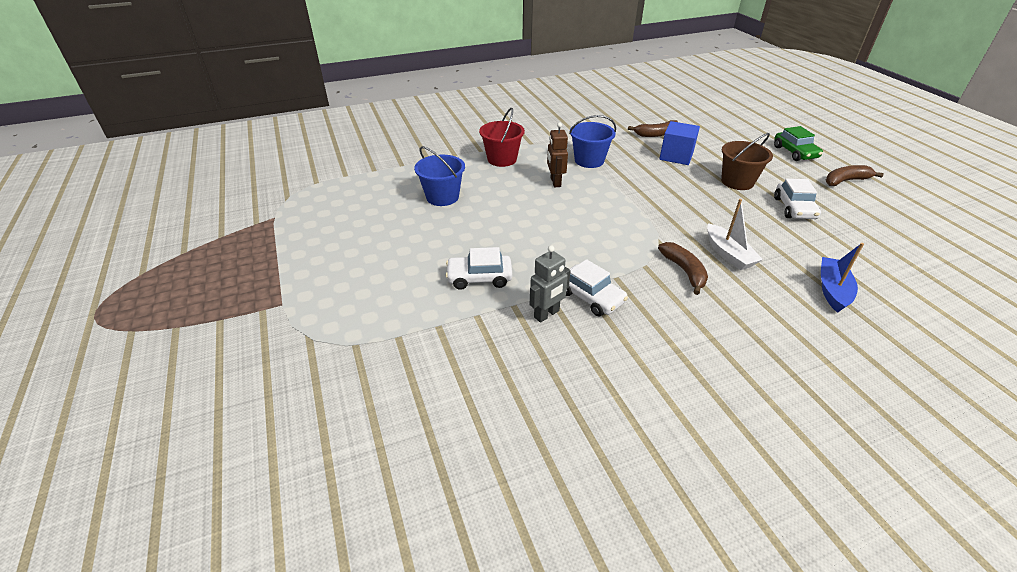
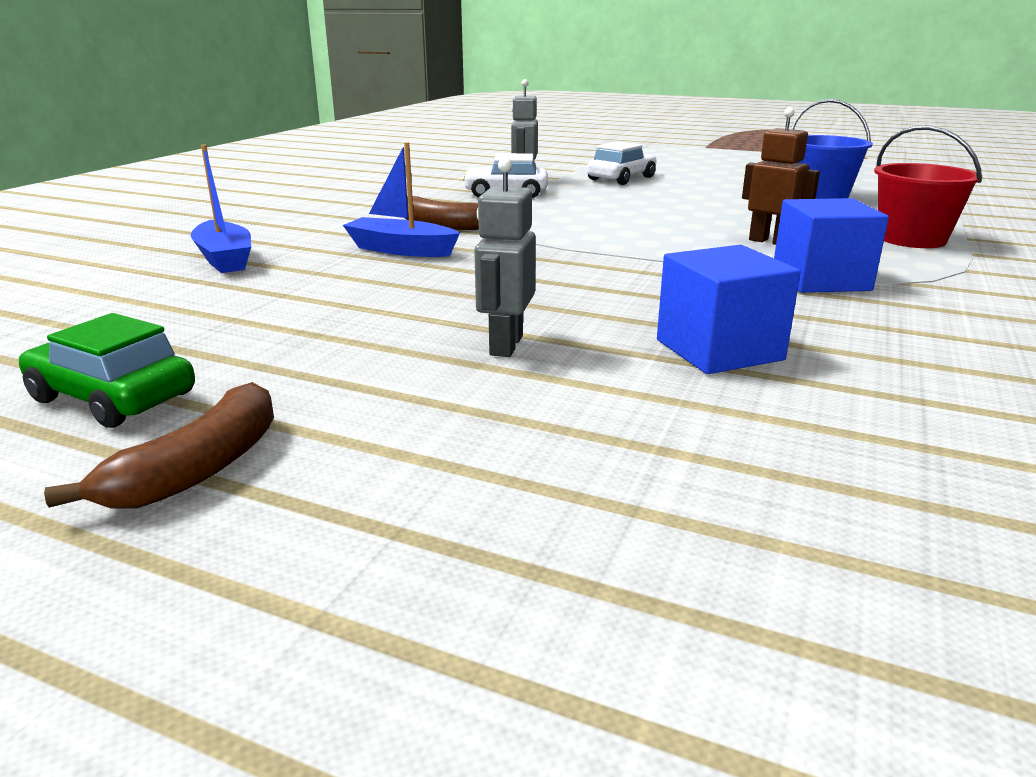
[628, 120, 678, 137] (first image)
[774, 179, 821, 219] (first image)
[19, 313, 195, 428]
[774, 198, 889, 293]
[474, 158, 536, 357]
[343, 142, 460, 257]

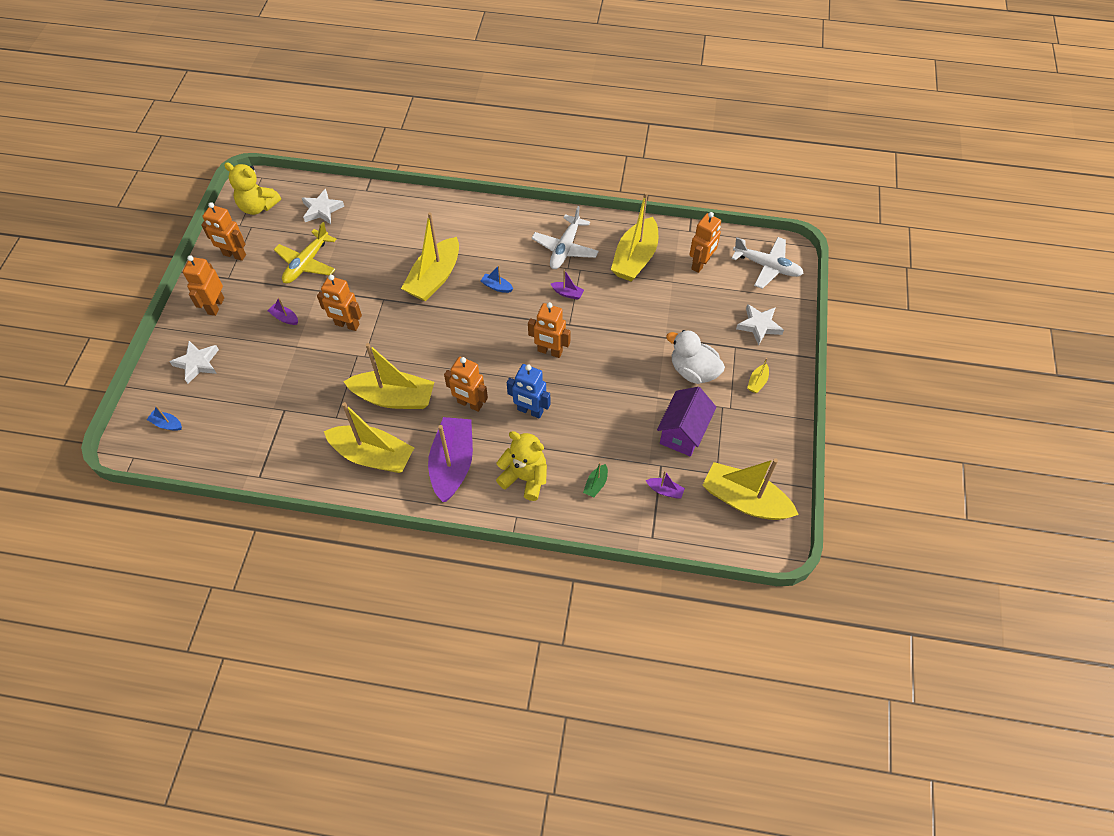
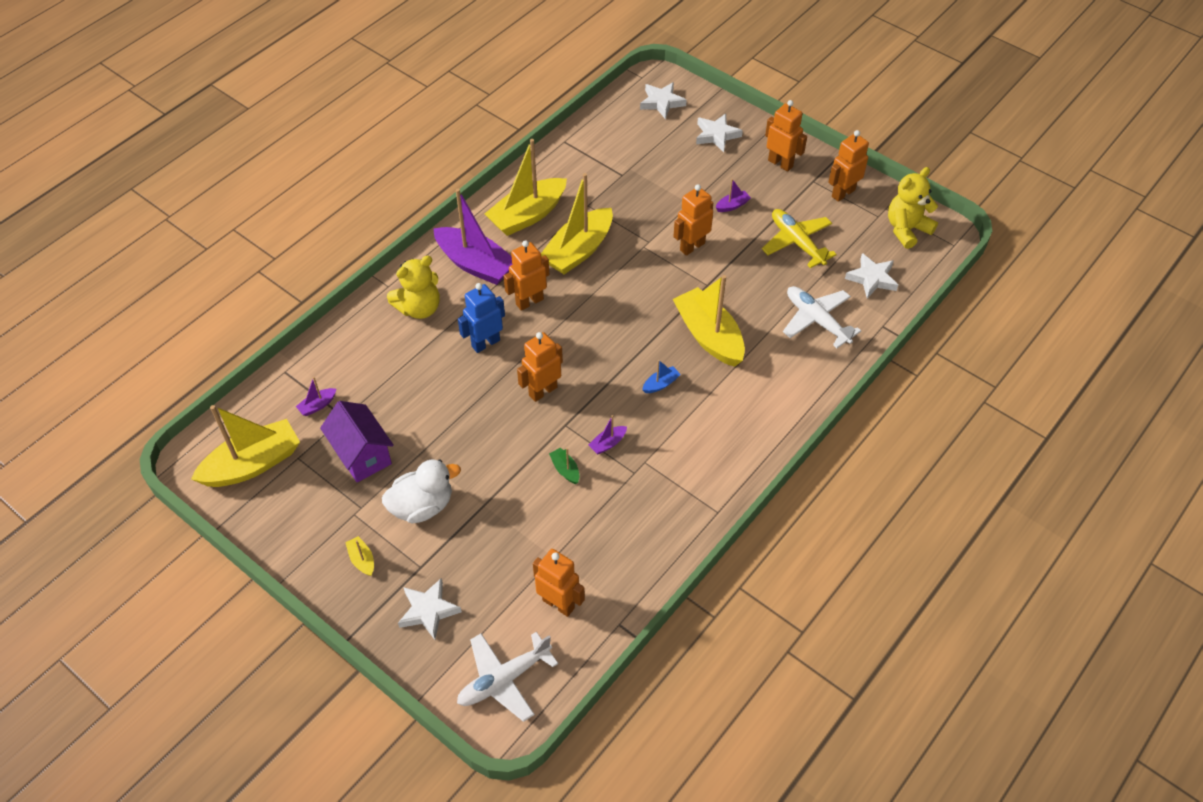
[611, 192, 658, 282] (first image)
[783, 286, 861, 348]
[549, 447, 579, 484]
[640, 82, 687, 119]
[533, 549, 585, 617]

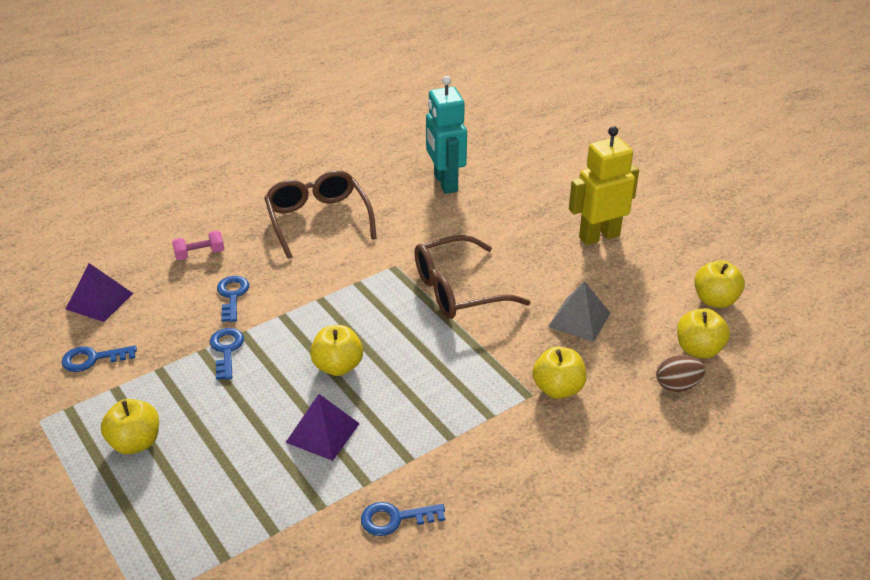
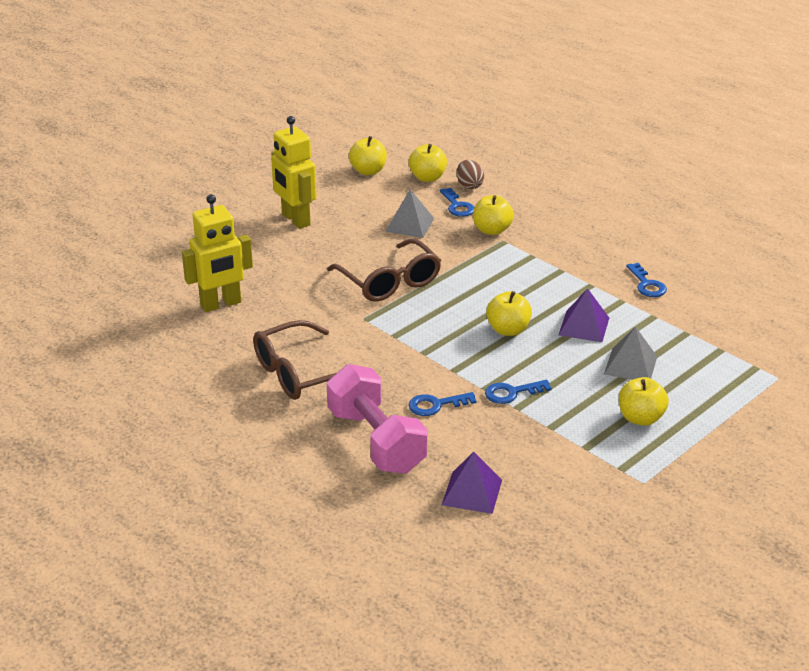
[604, 326, 657, 380]
[440, 188, 475, 217]
[182, 194, 253, 312]
[327, 364, 427, 474]

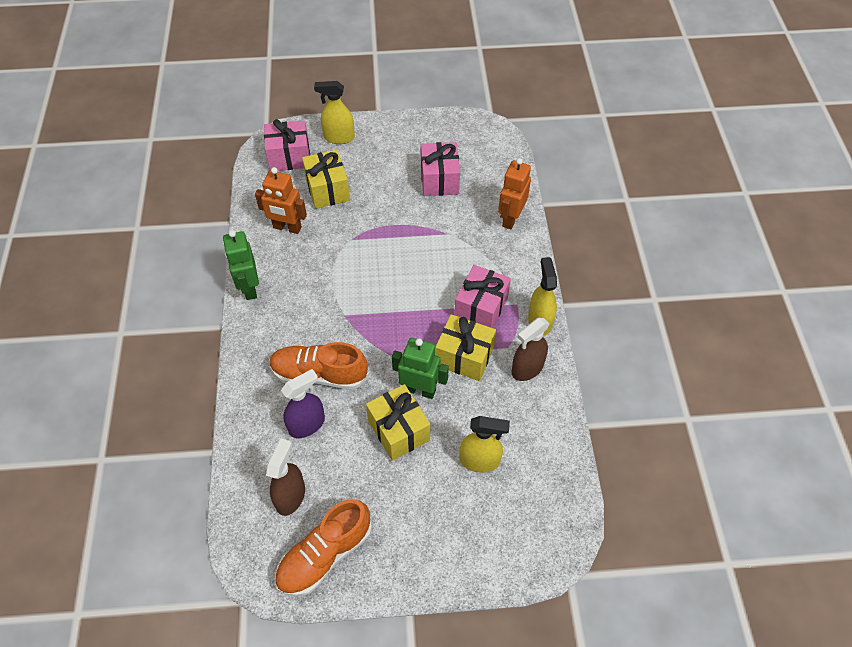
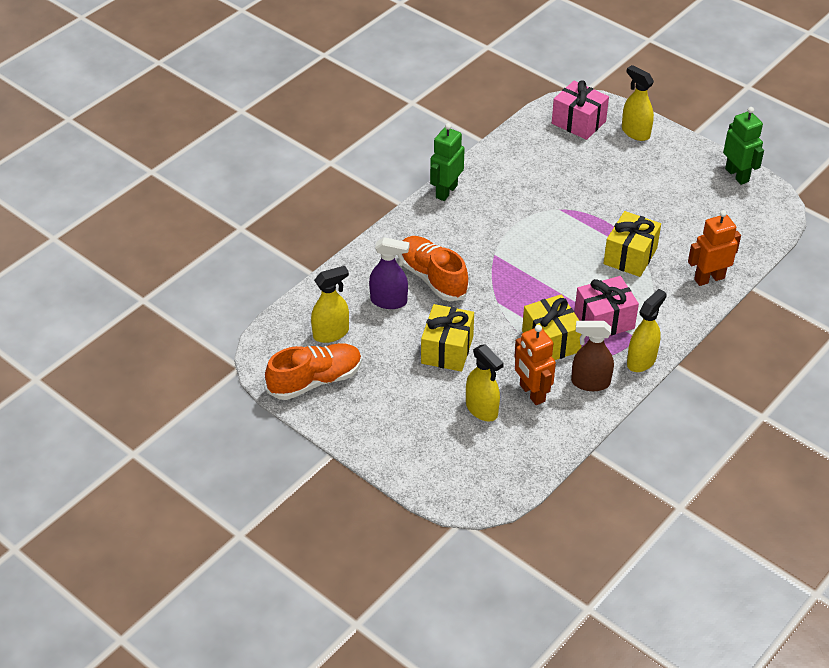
[421, 142, 460, 196] (first image)
[514, 325, 556, 405]
[603, 211, 661, 277]
[723, 107, 764, 185]
[311, 266, 349, 343]
[265, 343, 362, 400]

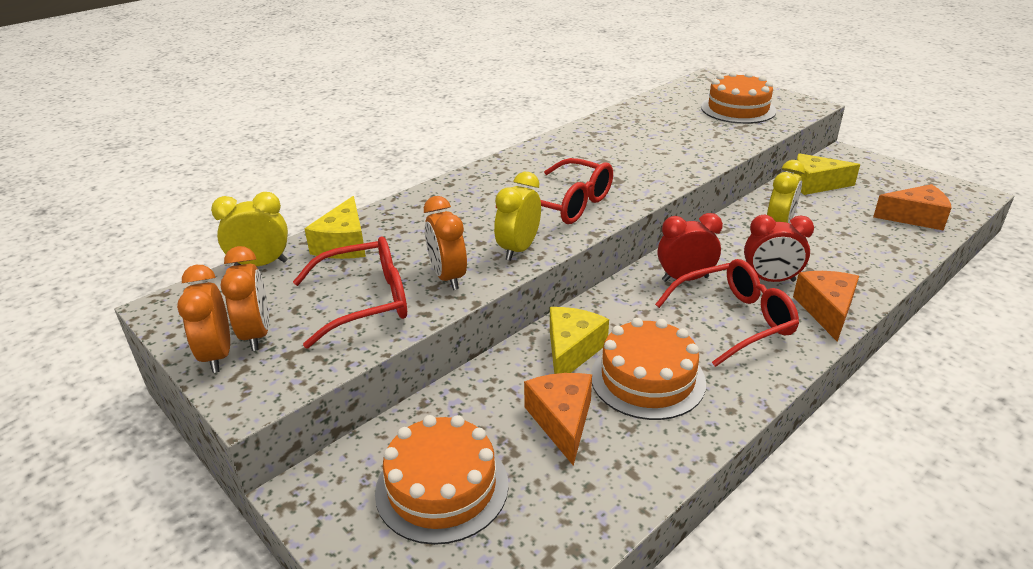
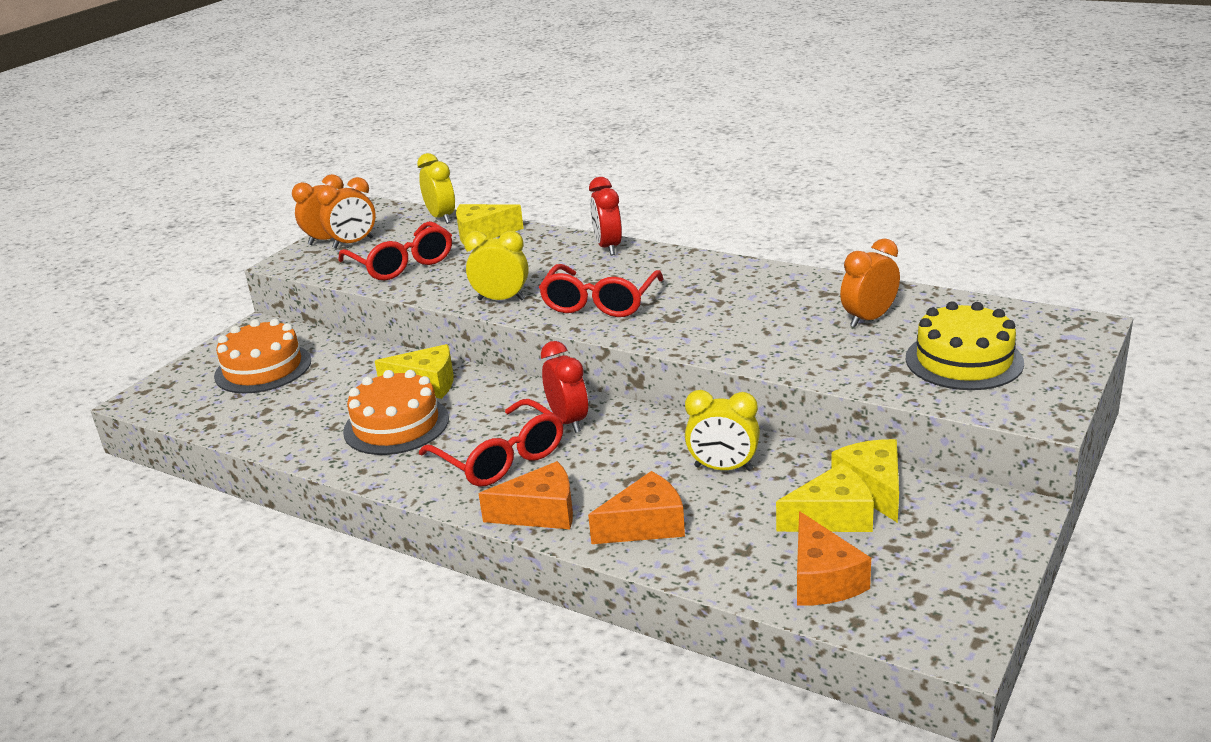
[776, 463, 874, 532]
[840, 239, 900, 327]
[588, 471, 685, 544]
[589, 177, 622, 255]
[906, 301, 1024, 390]

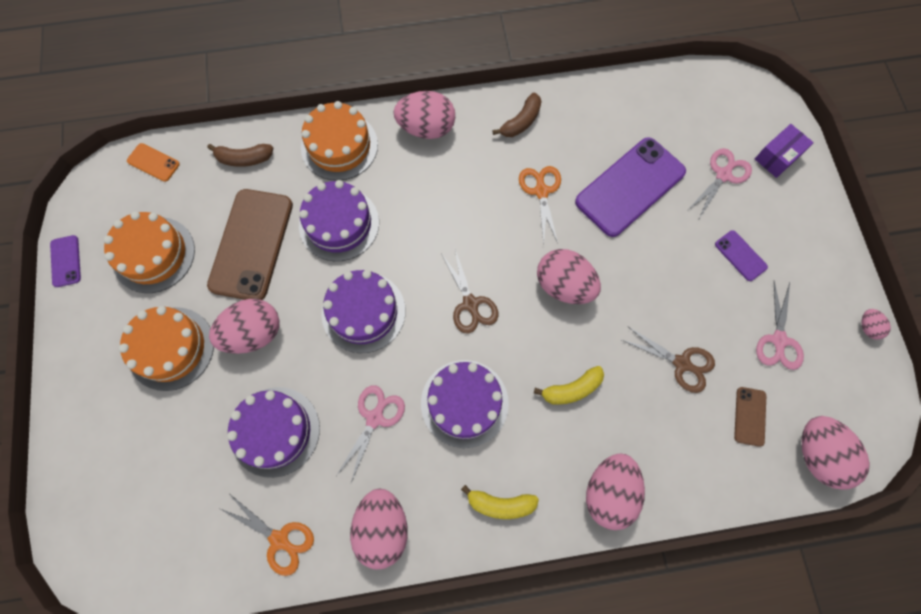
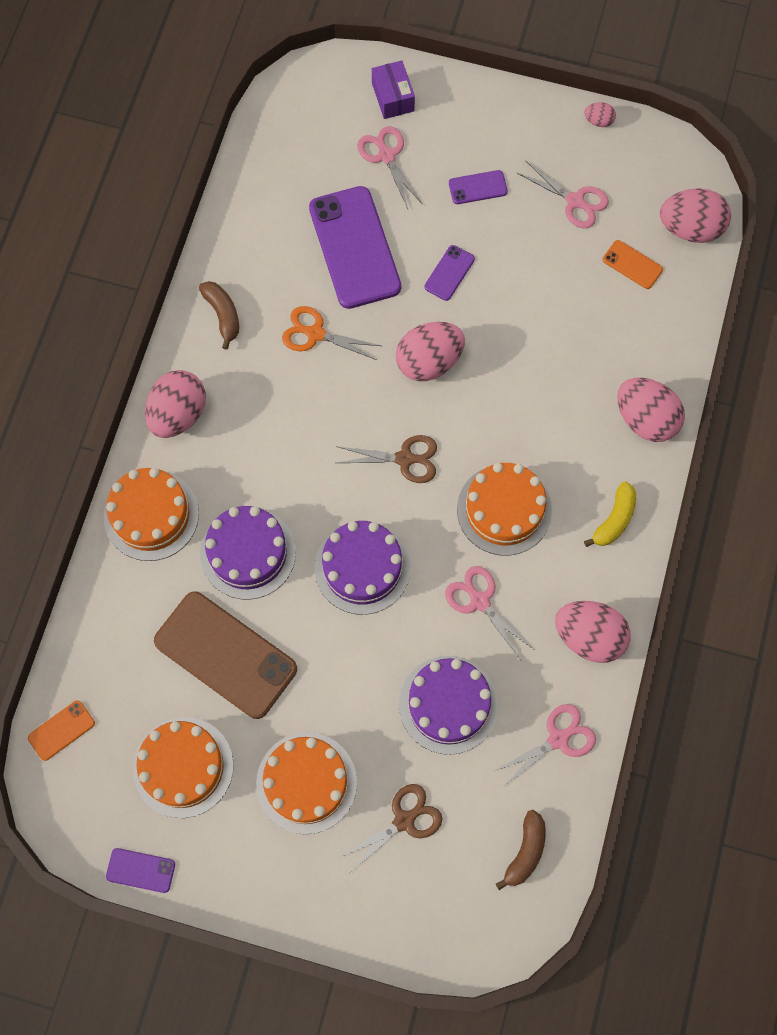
[209, 299, 279, 354] (first image)
[534, 366, 604, 405] (first image)
[424, 245, 475, 301]
[496, 810, 546, 890]
[339, 784, 442, 872]
[495, 704, 596, 788]
[457, 463, 552, 555]
[603, 240, 663, 289]

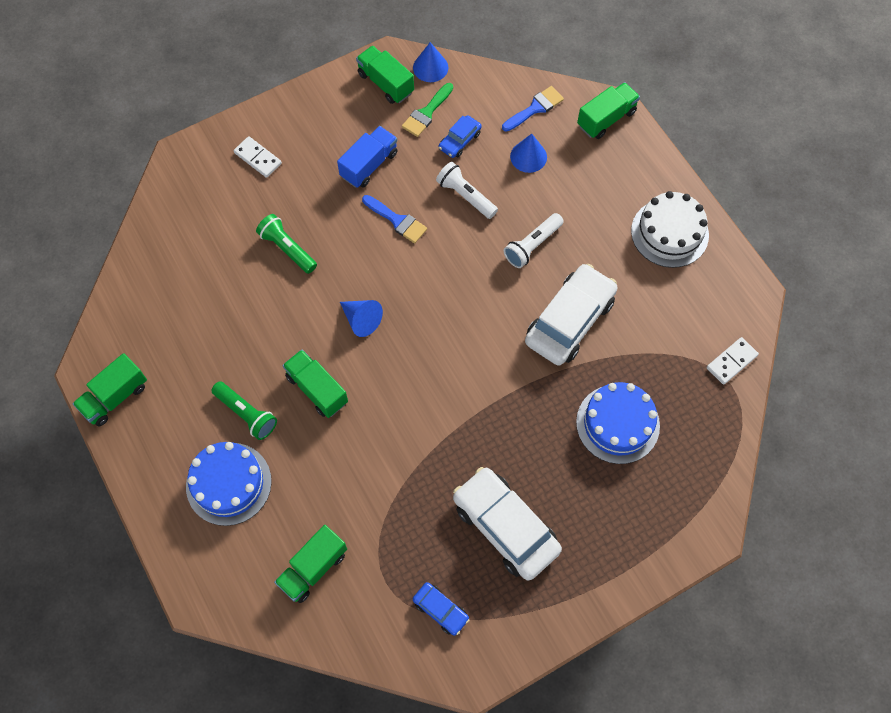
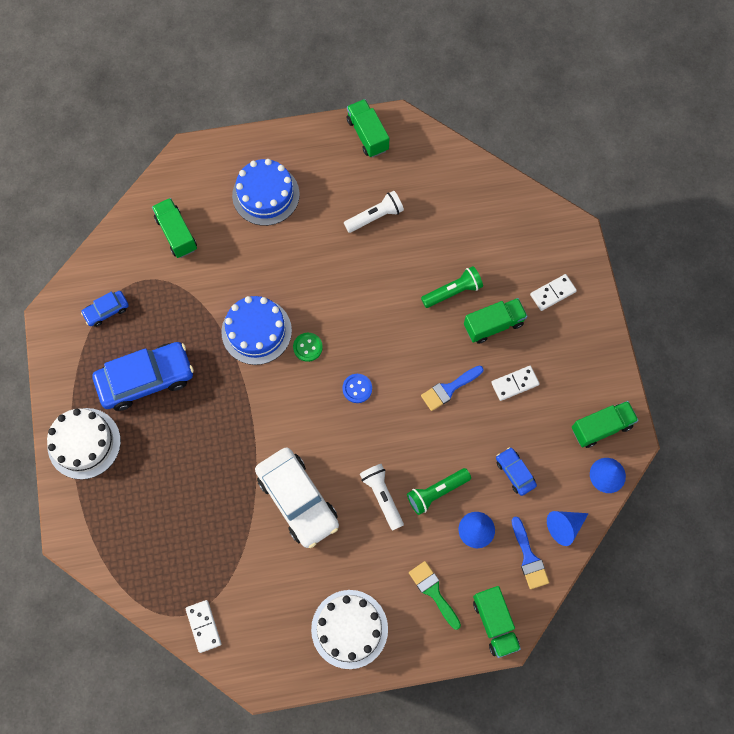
[47, 408, 121, 480]
[293, 333, 323, 362]
[342, 374, 372, 403]
[407, 468, 471, 515]
[464, 298, 528, 344]
[547, 511, 589, 546]
[409, 561, 461, 630]
[344, 191, 404, 233]
[221, 296, 292, 365]
[491, 366, 539, 401]
[93, 342, 194, 411]

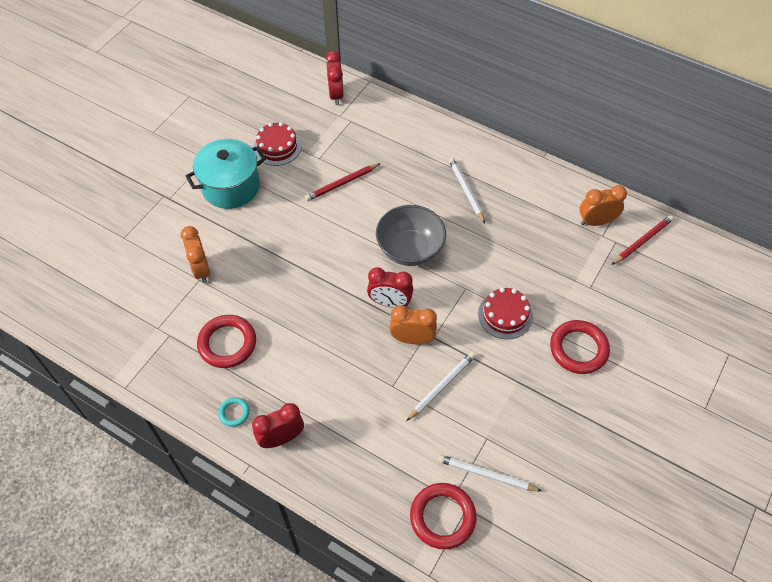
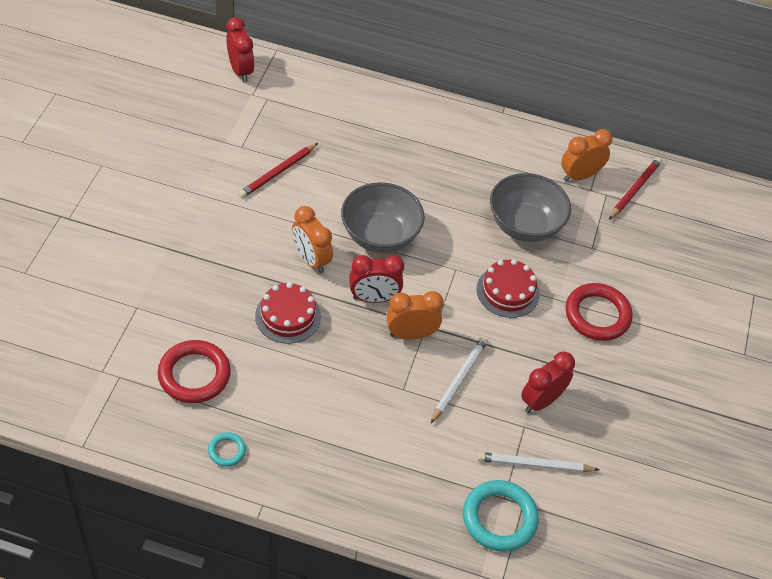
[185, 139, 266, 209] (first image)
[449, 157, 485, 223] (first image)
[490, 173, 571, 242]
[292, 206, 333, 273]
[521, 352, 575, 413]
[255, 282, 321, 344]
[463, 480, 539, 552]

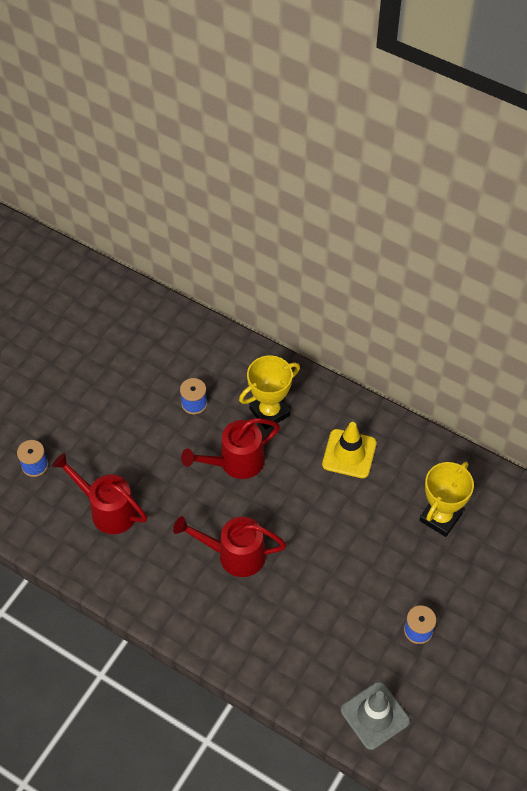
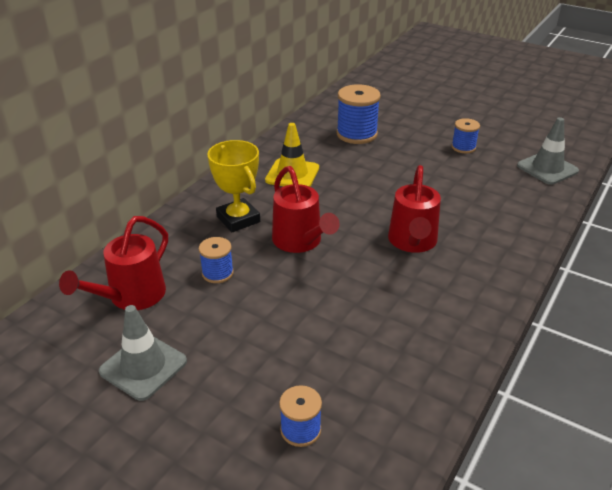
[99, 305, 187, 401]
[59, 216, 168, 310]
[337, 84, 381, 144]

